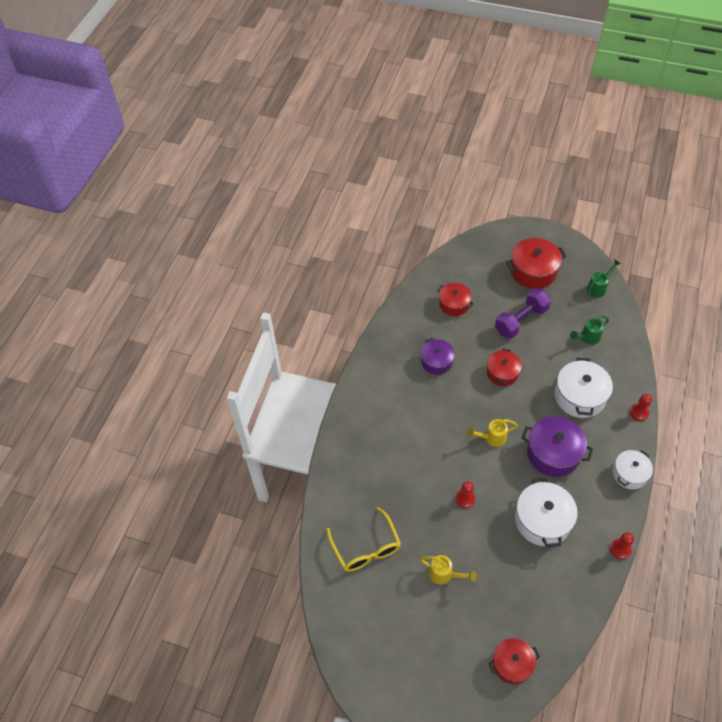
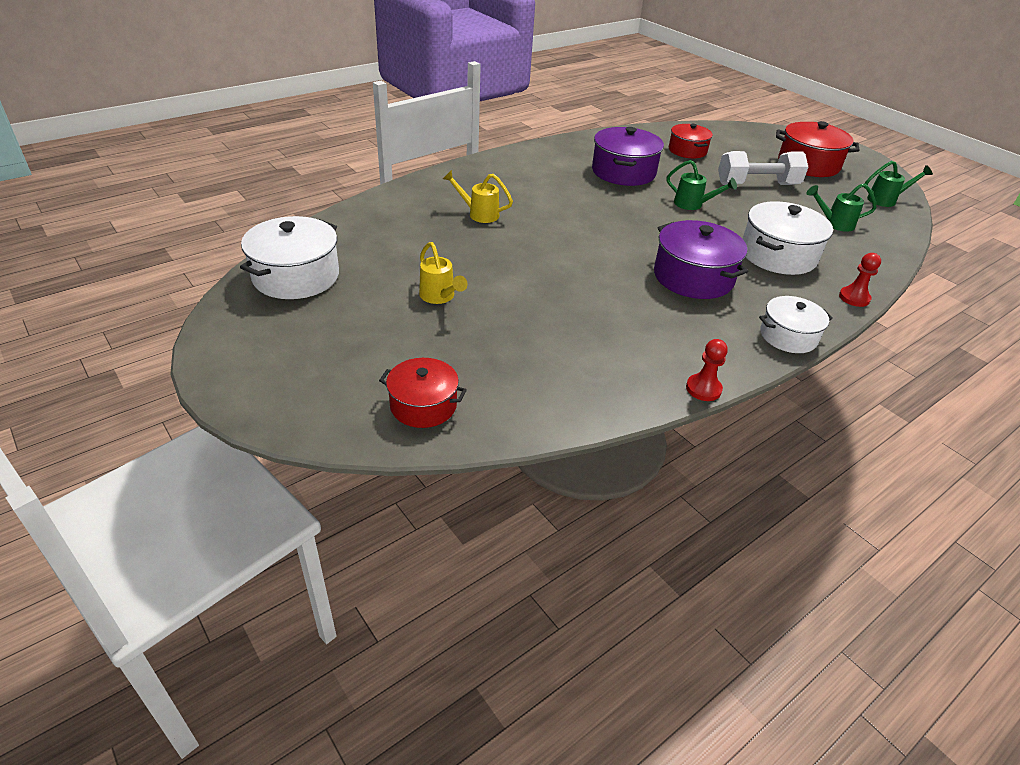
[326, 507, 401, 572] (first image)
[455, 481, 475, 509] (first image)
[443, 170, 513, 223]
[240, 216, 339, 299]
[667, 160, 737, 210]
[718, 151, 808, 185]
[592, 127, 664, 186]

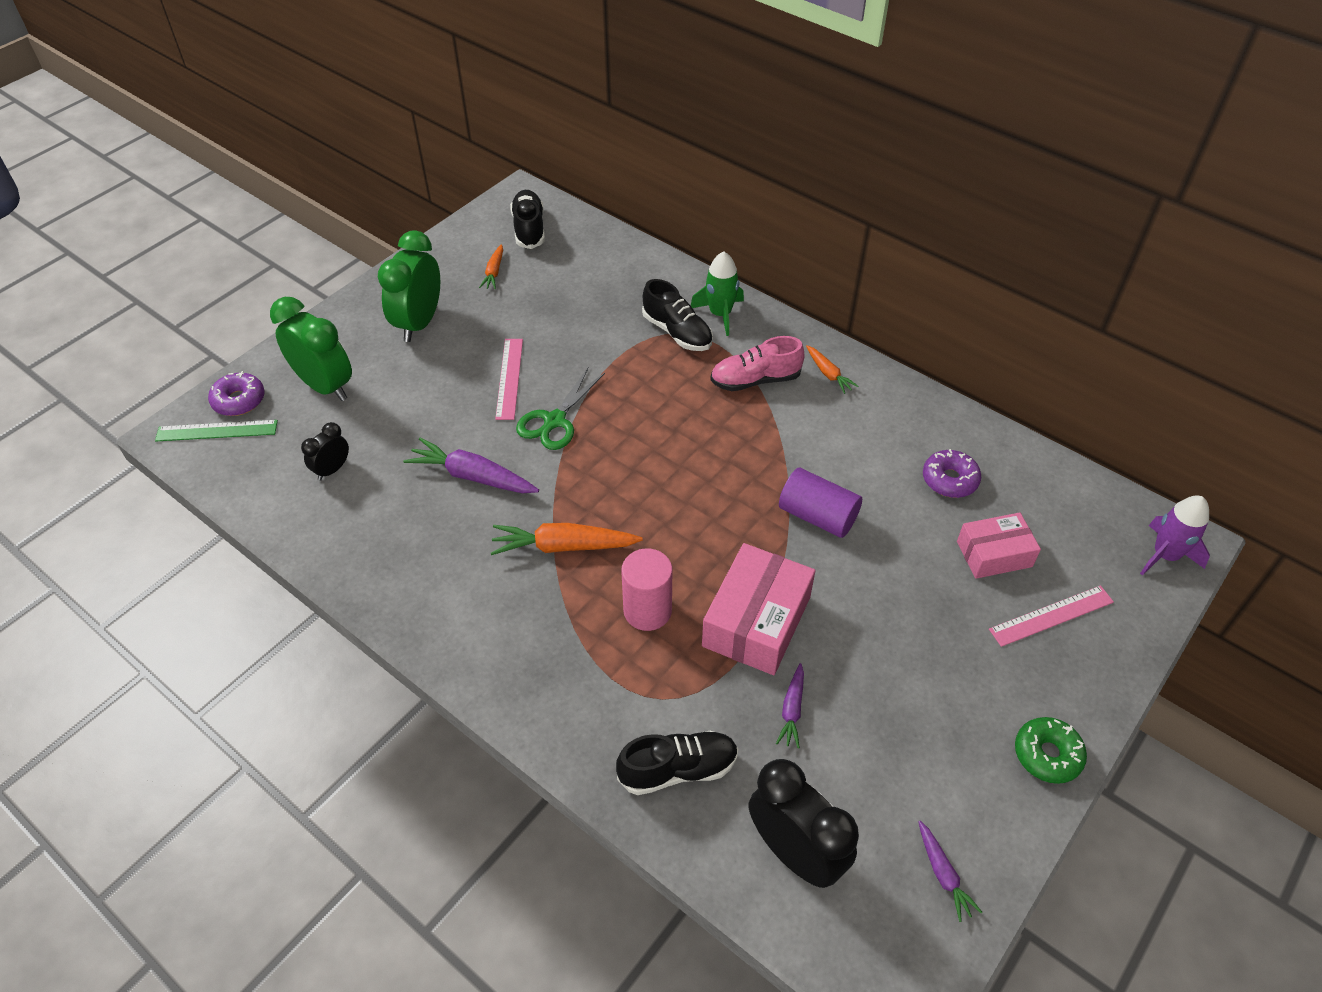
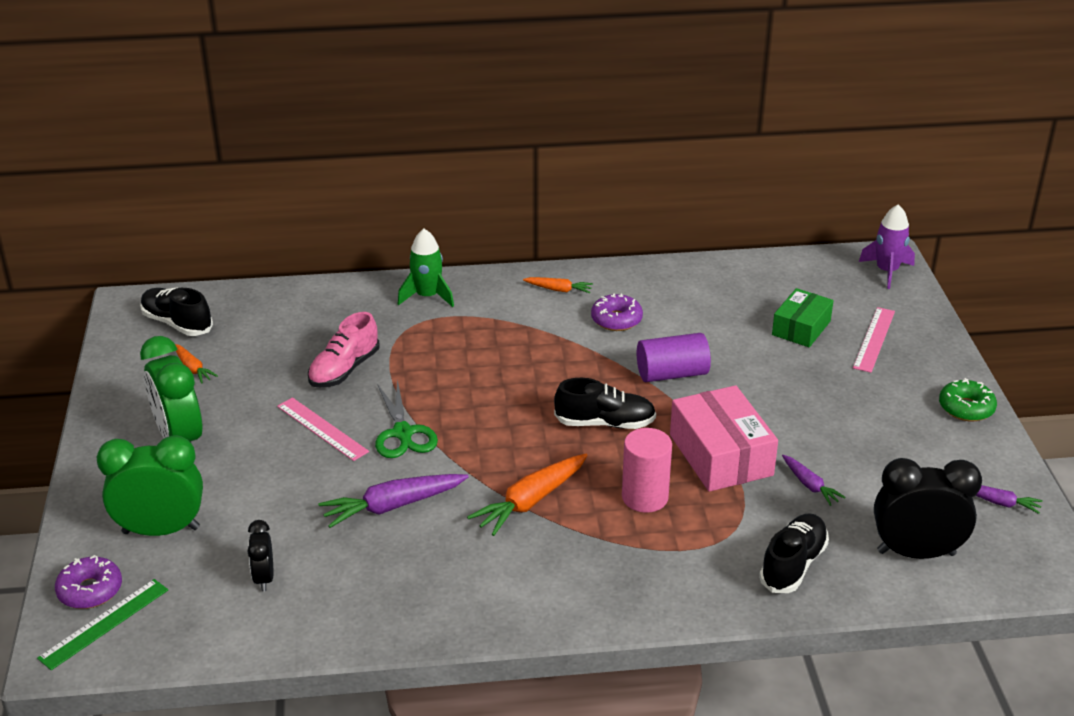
[554, 378, 656, 429]
[308, 312, 380, 388]
[591, 294, 643, 331]
[772, 288, 834, 347]

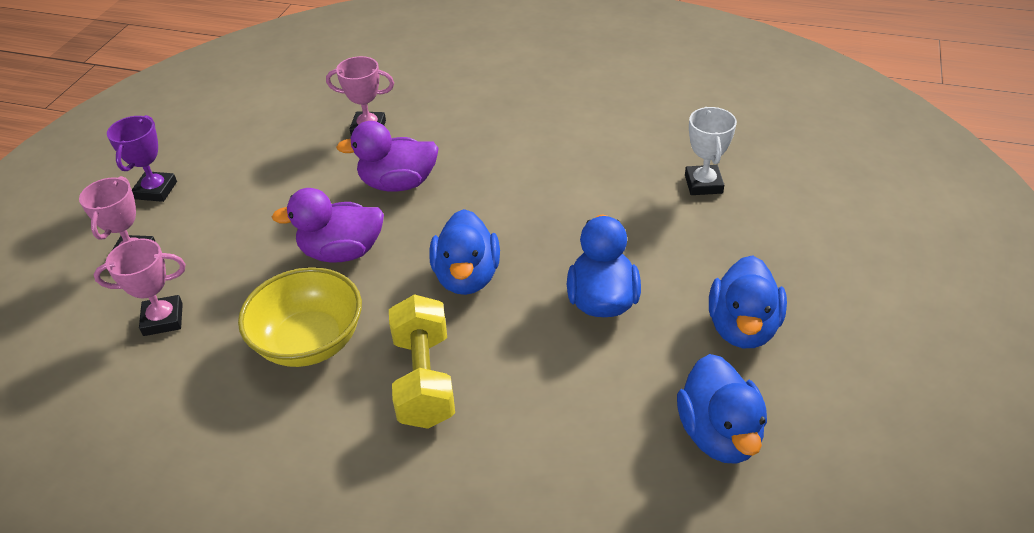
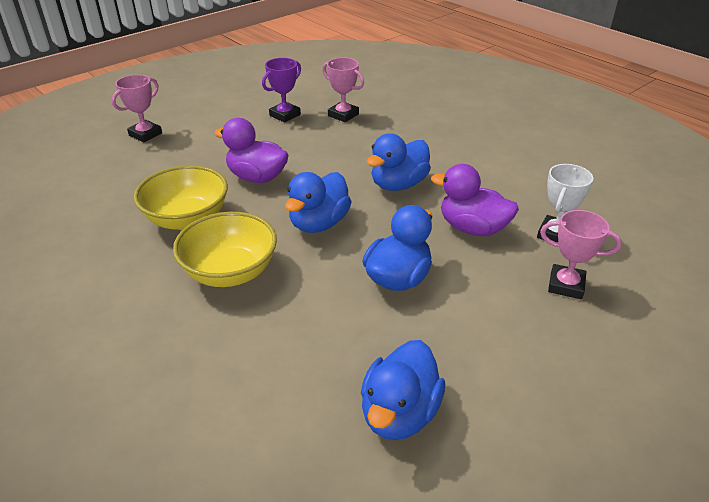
[540, 210, 622, 299]
[262, 58, 301, 123]
[431, 164, 519, 236]
[367, 133, 431, 191]
[173, 212, 277, 287]

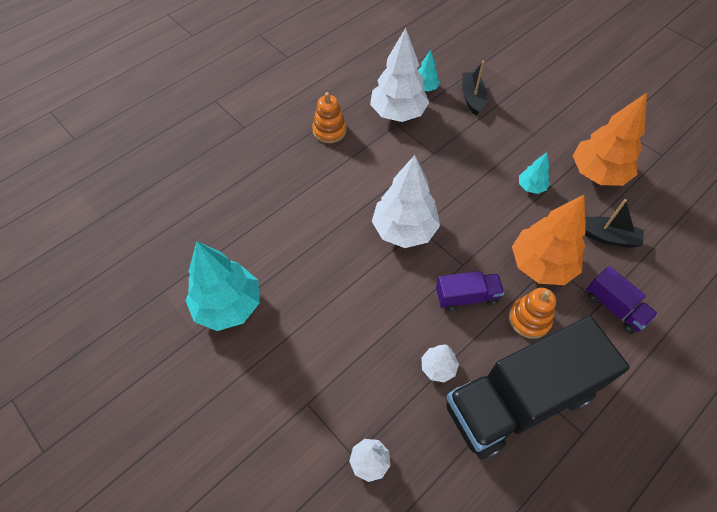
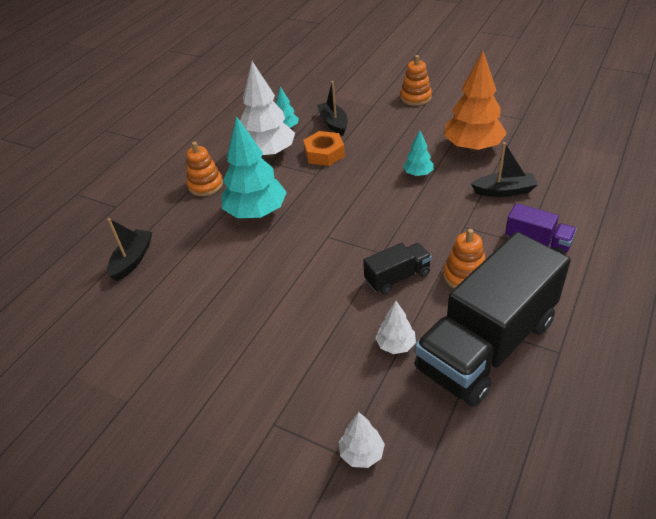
[372, 155, 440, 248] (first image)
[512, 195, 586, 285] (first image)
[107, 218, 152, 281]
[303, 131, 345, 166]
[400, 55, 432, 106]
[222, 116, 287, 218]
[363, 243, 432, 294]

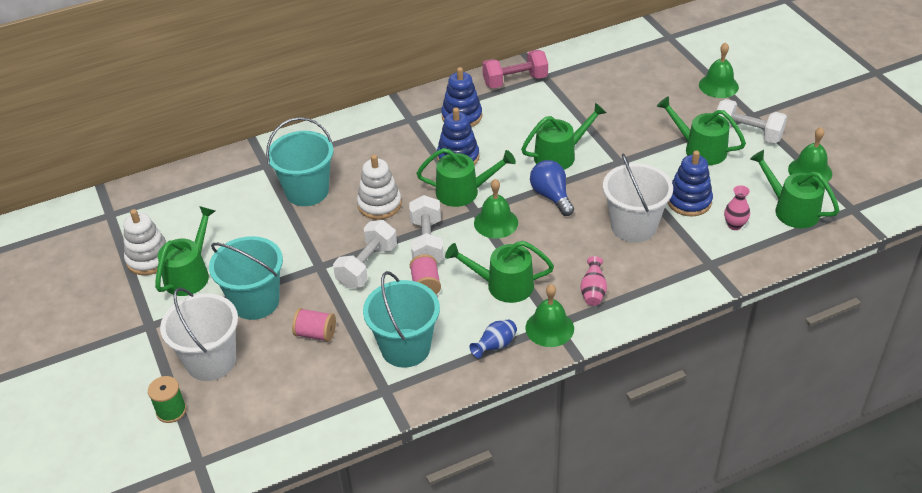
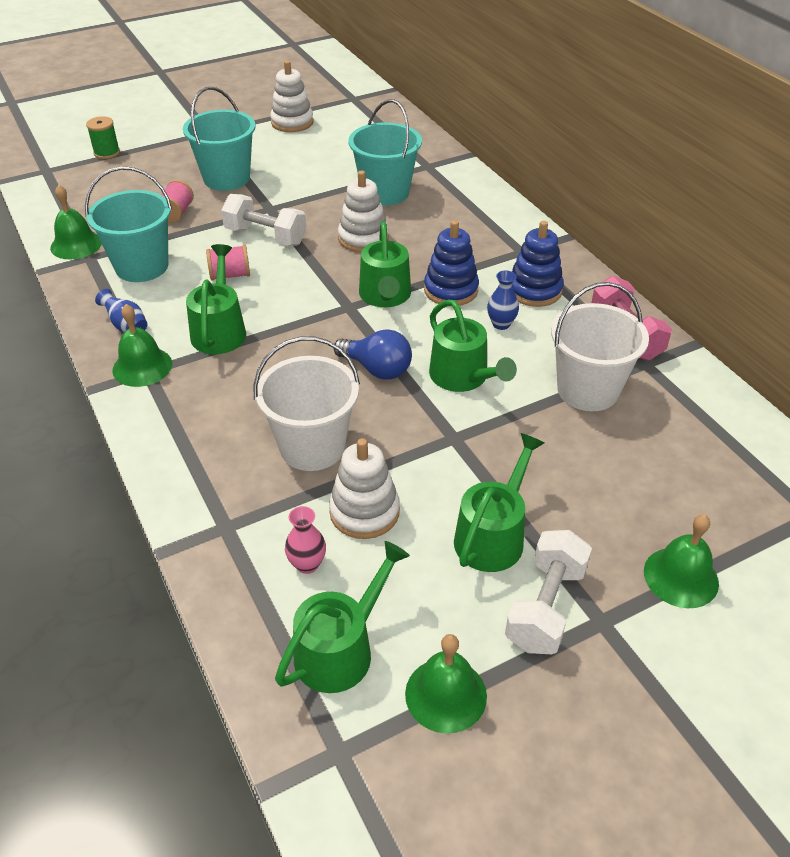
[155, 206, 215, 296] (first image)
[409, 195, 444, 262] (first image)
[580, 256, 607, 306] (first image)
[487, 271, 519, 330]
[551, 282, 649, 411]
[50, 185, 102, 259]
[329, 438, 400, 539]
[334, 330, 412, 380]

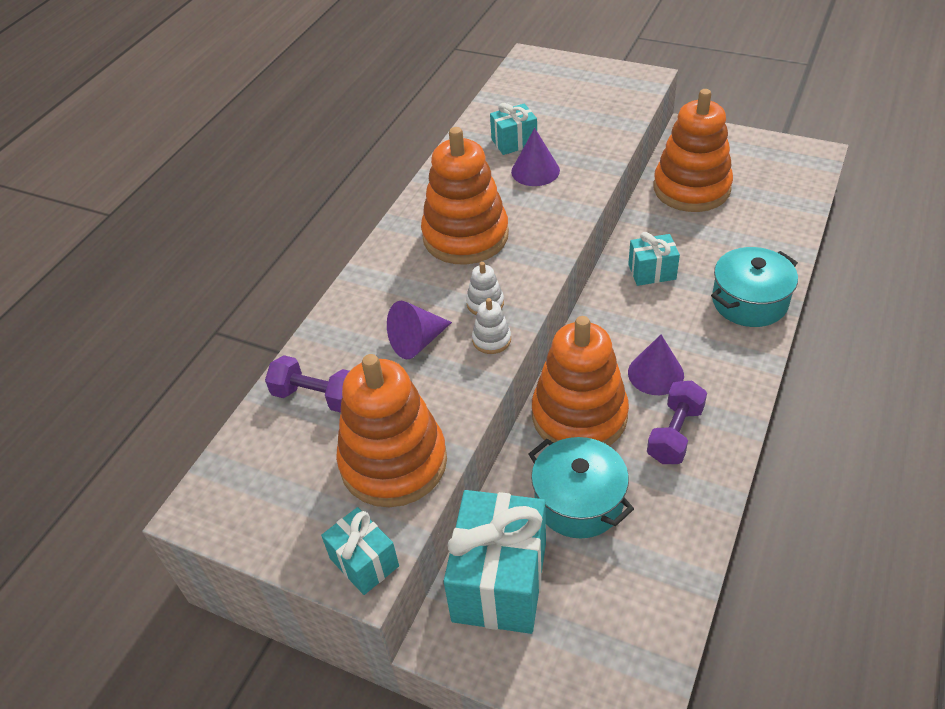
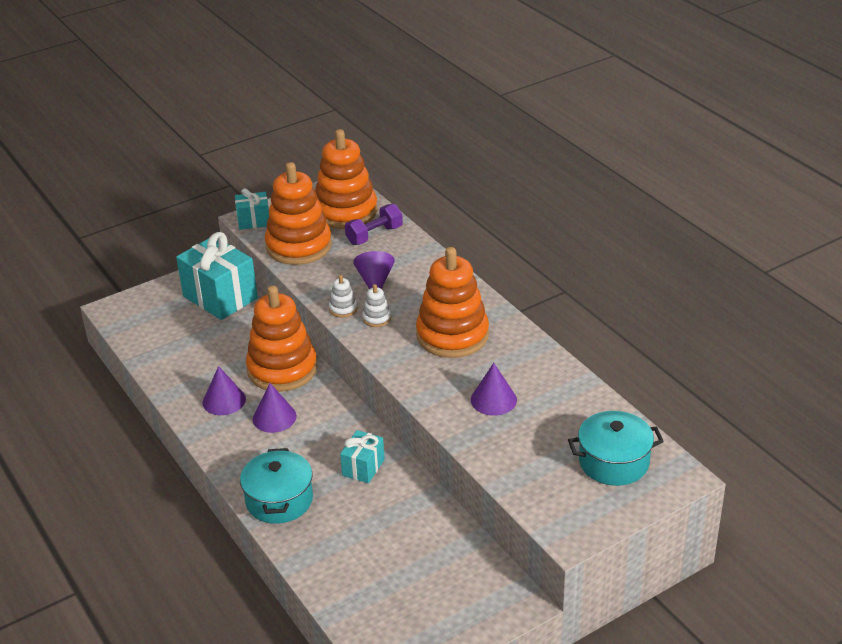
[490, 103, 537, 155] (first image)
[568, 411, 664, 486]
[315, 129, 378, 229]
[203, 366, 246, 415]

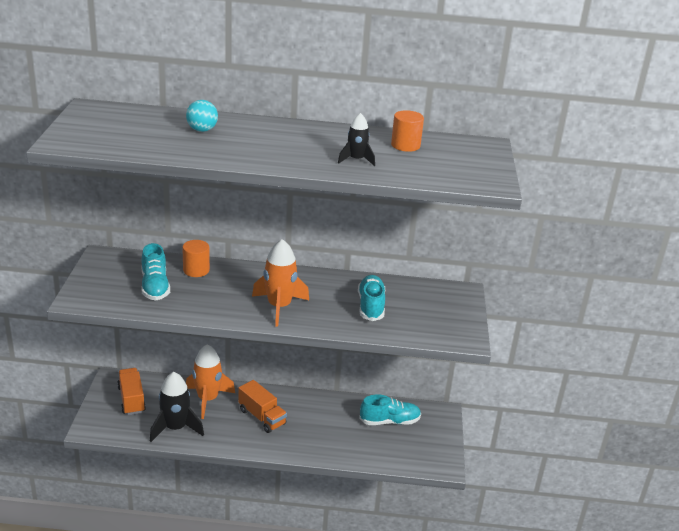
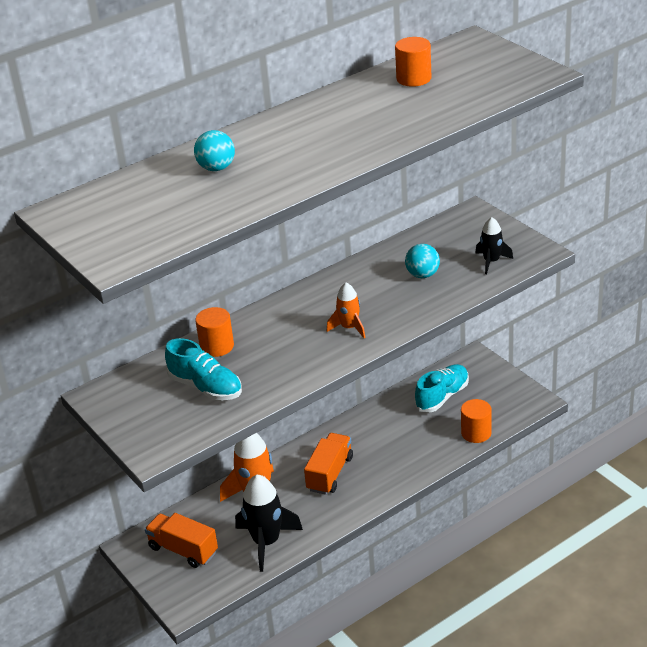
[461, 399, 492, 443]
[475, 217, 513, 274]
[405, 244, 440, 278]
[304, 433, 353, 495]
[327, 283, 366, 338]

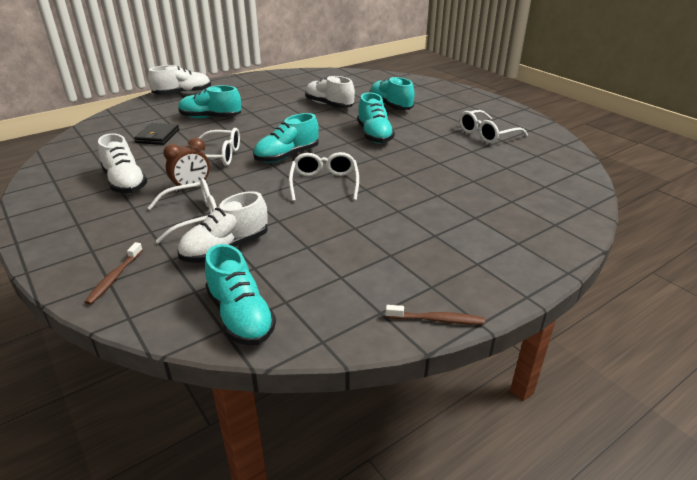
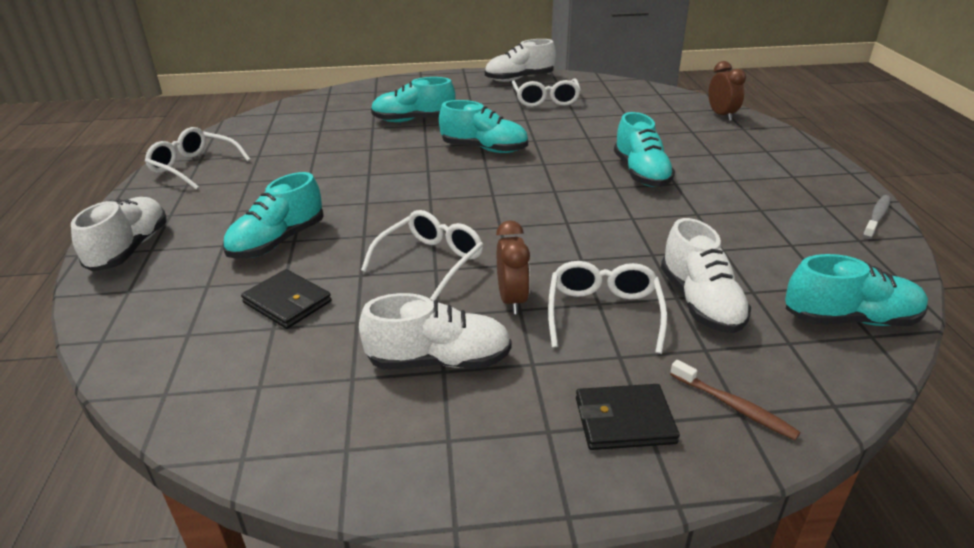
[576, 384, 680, 450]
[709, 61, 746, 121]
[614, 112, 675, 187]
[145, 127, 251, 190]
[485, 39, 556, 82]
[863, 195, 891, 239]

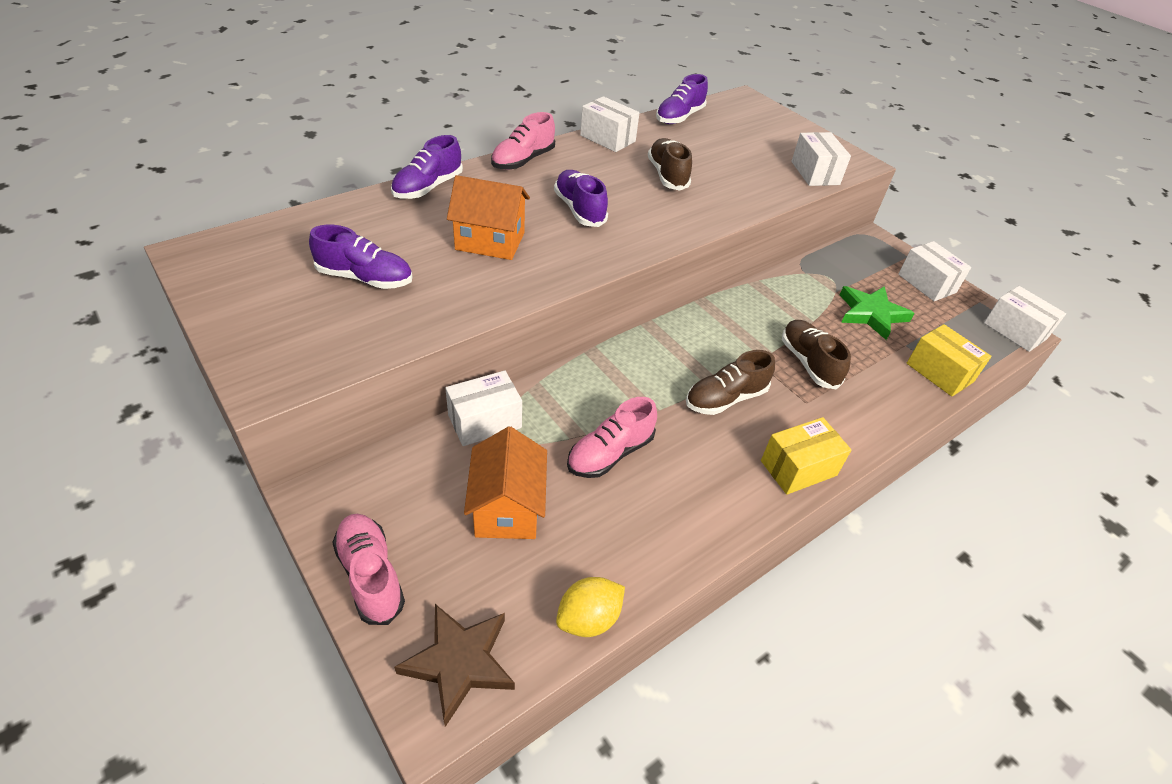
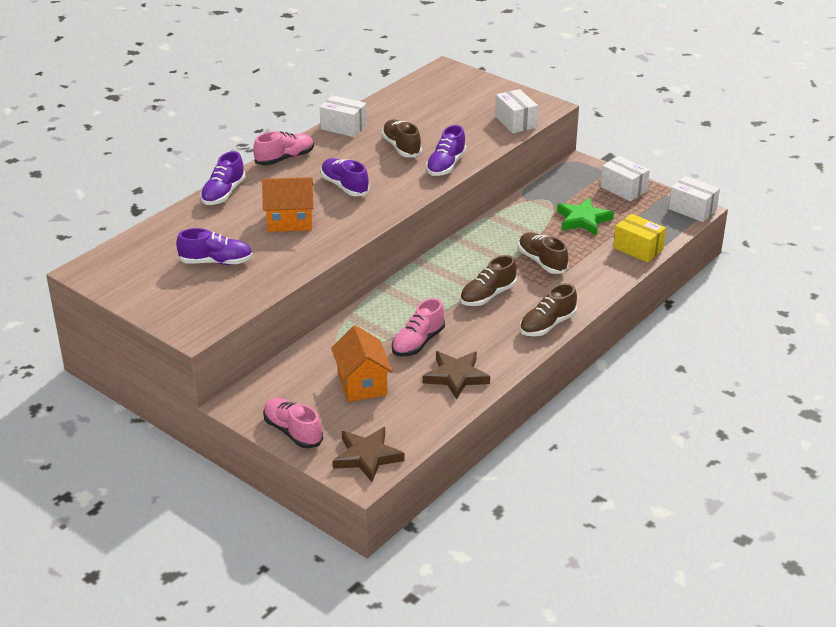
[445, 370, 522, 446] (first image)
[556, 577, 625, 637] (first image)
[423, 351, 490, 399]
[426, 125, 466, 176]
[520, 283, 577, 336]
[253, 131, 314, 165]

